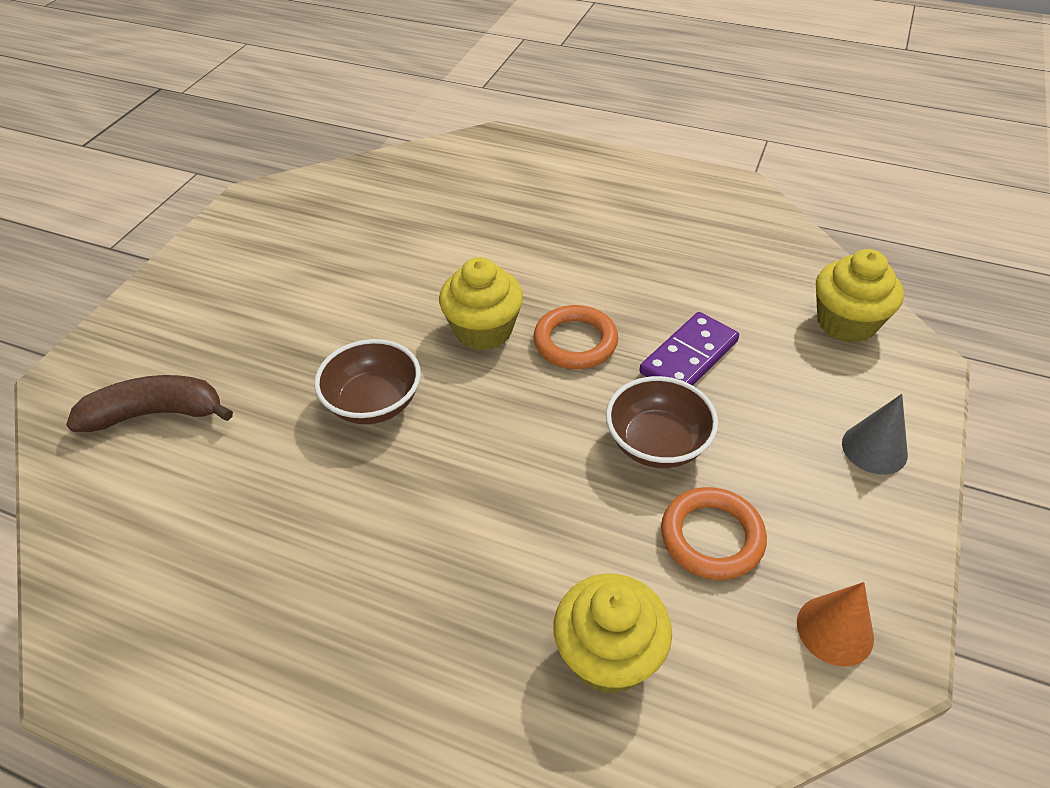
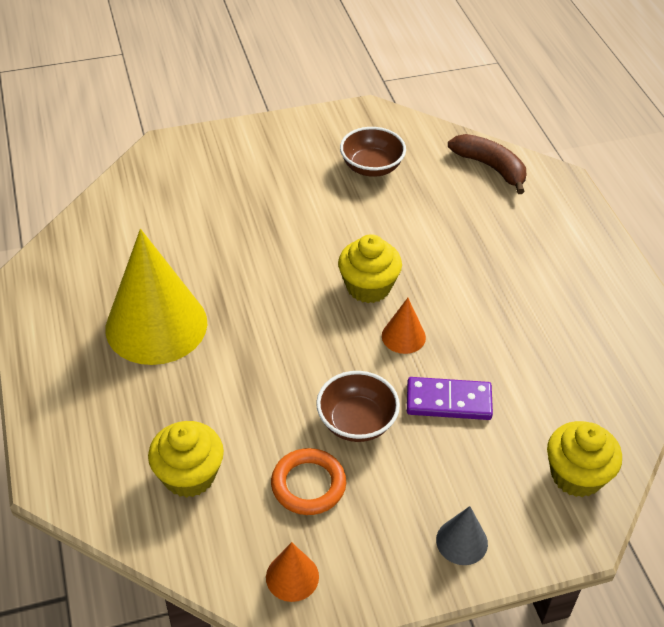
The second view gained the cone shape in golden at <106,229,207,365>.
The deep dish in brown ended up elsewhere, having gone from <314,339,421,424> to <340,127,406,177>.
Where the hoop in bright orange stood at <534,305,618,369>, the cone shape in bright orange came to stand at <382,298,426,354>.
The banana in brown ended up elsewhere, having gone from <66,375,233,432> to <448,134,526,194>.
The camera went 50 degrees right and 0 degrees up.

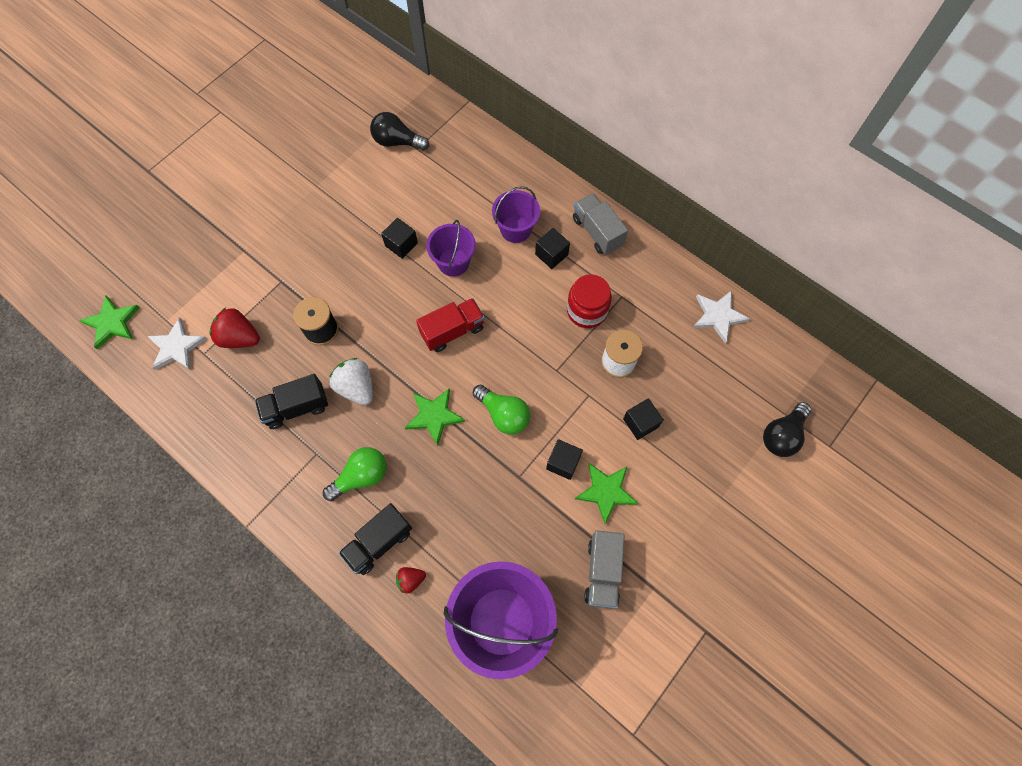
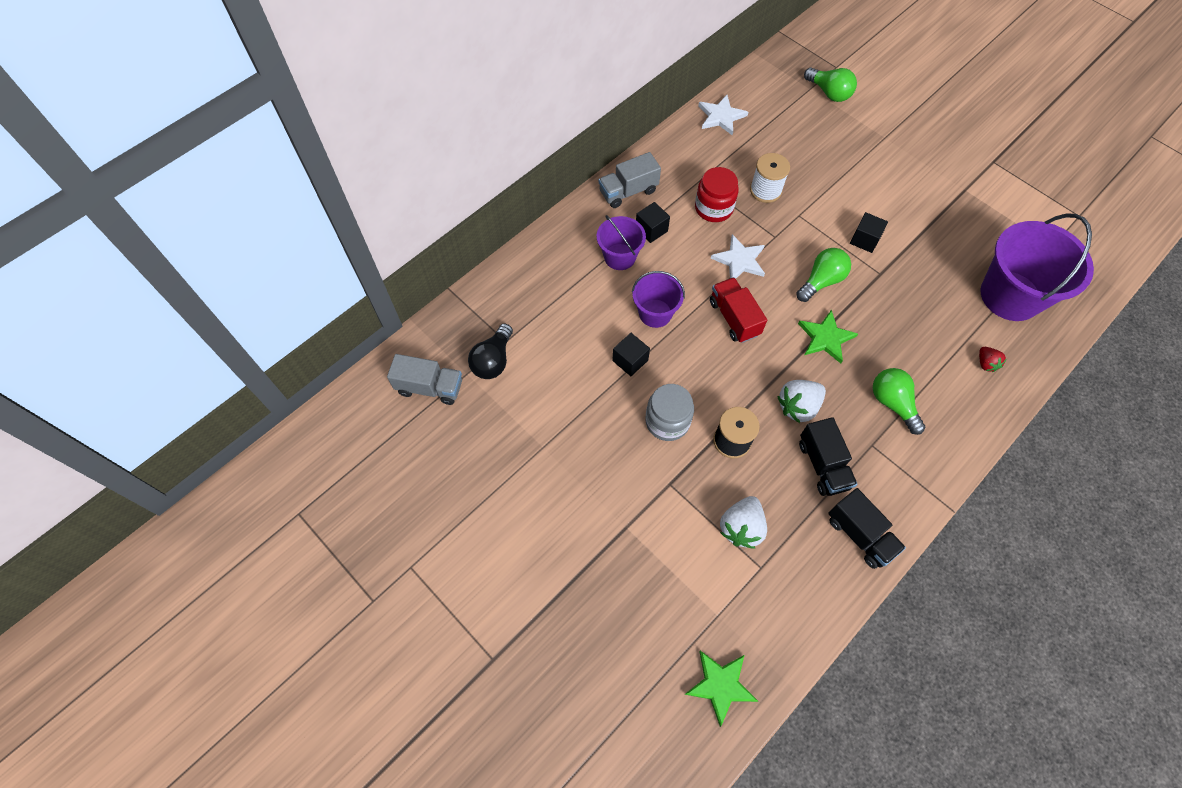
The toy truck in grey ended up elsewhere, having gone from <584,530,625,609> to <387,354,462,405>.
The second view gained the jar in grey at <646,384,694,441>.
The star in pure white ended up elsewhere, having gone from <147,317,207,370> to <711,234,765,279>.
What was the toy strawberry in red at <209,307,260,348> turned into the toy strawberry in pure white at <720,496,767,549>.
What was the lightbulb in black at <763,402,811,457> turned into the lightbulb in emerald at <804,68,857,102>.
The toy truck in black ended up elsewhere, having gone from <338,503,412,575> to <828,488,906,569>.
The second view lost the star in emerald at <575,463,638,524>.
The second view lost the cube in black at <623,398,664,440>.
The camera went 85 degrees left and 5 degrees down.

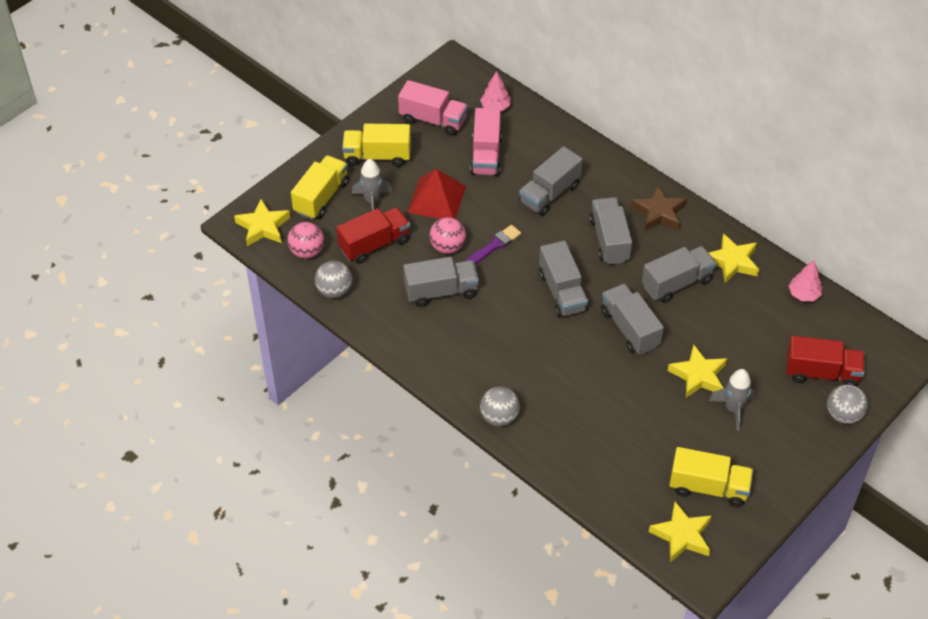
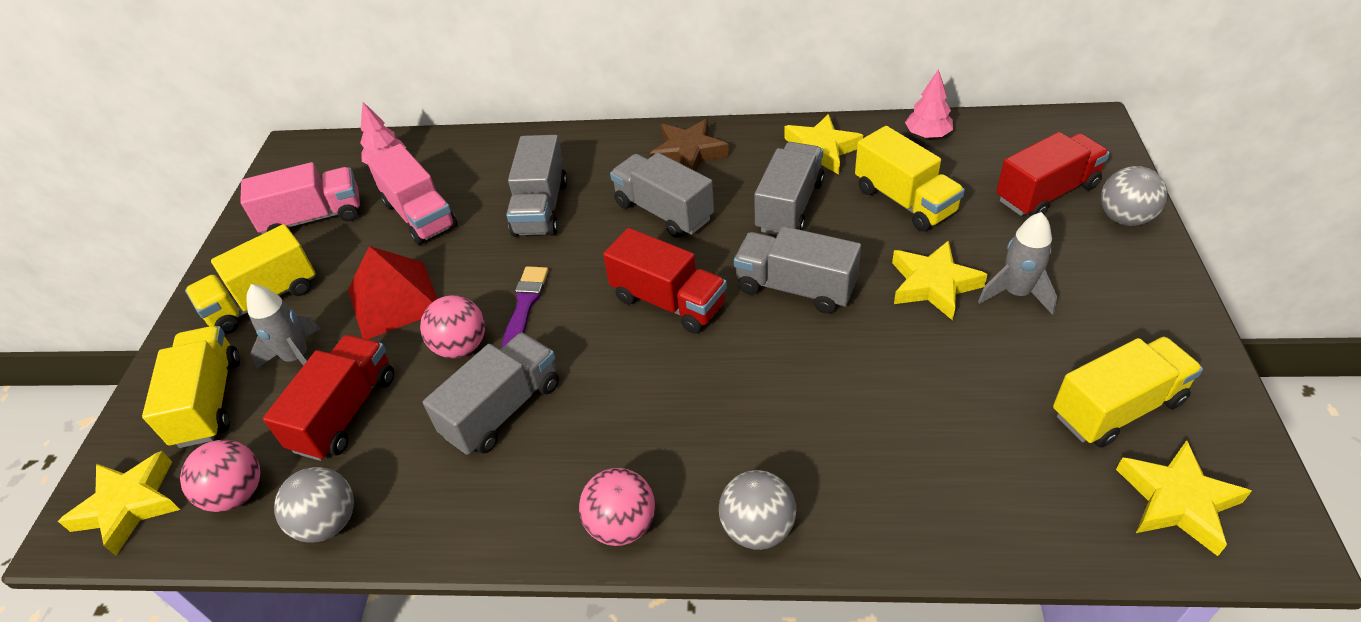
The second view gained the ball in pink at <579,468,655,546>.
What was the toy truck in grey at <539,241,588,318> turned into the toy truck in red at <603,228,727,334>.
The second view gained the toy truck in golden at <855,126,965,231>.
The camera went 35 degrees left and 5 degrees down.

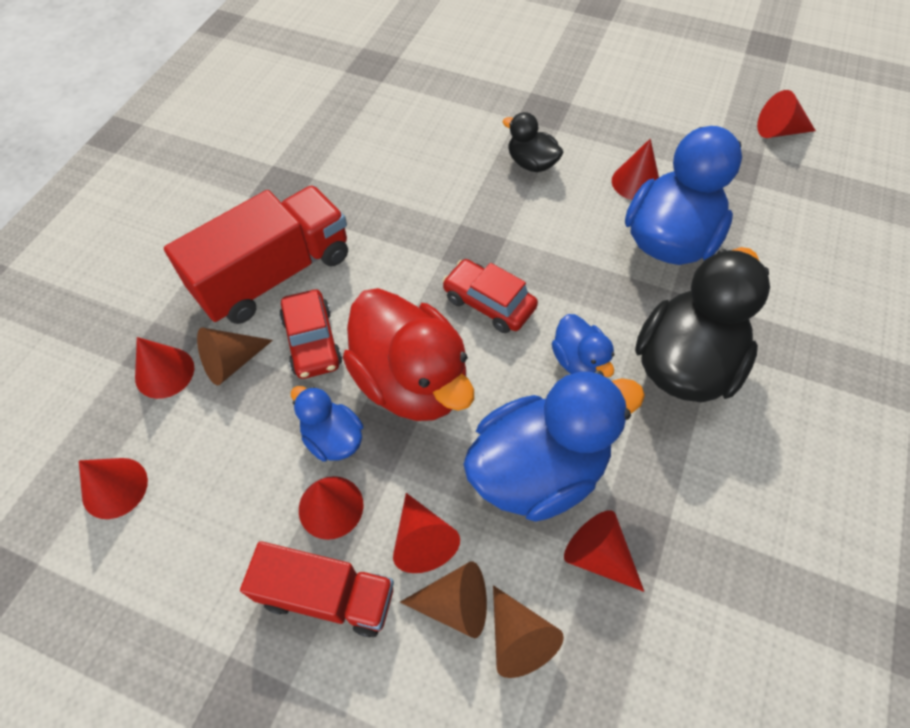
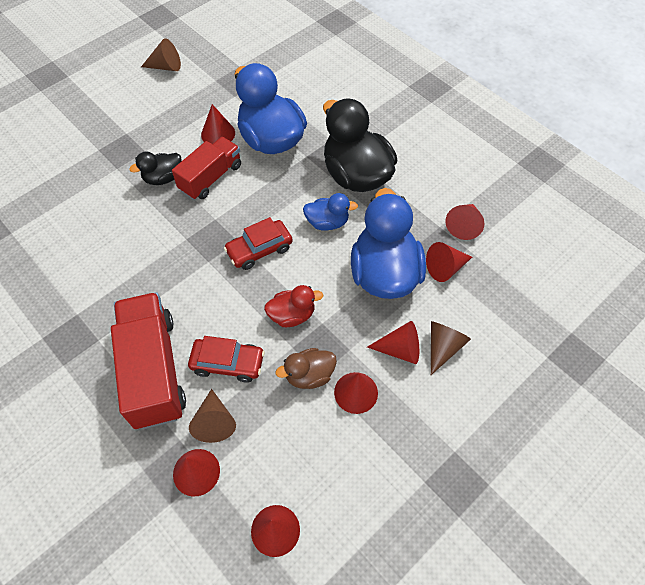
The cone shape in brown ended up elsewhere, having gone from <493,585,564,678> to <141,39,181,71>.
The toy truck in red ended up elsewhere, having gone from <240,541,394,638> to <172,137,241,200>.
The size of the toy duck in red at <343,288,474,421> changed by a factor of 0.50.
What was the toy duck in royal blue at <291,386,363,461> turned into the toy duck in brown at <276,348,337,389>.
The cone shape in red ended up elsewhere, having gone from <757,90,816,138> to <445,204,485,240>.
The camera went 65 degrees left and 0 degrees up.

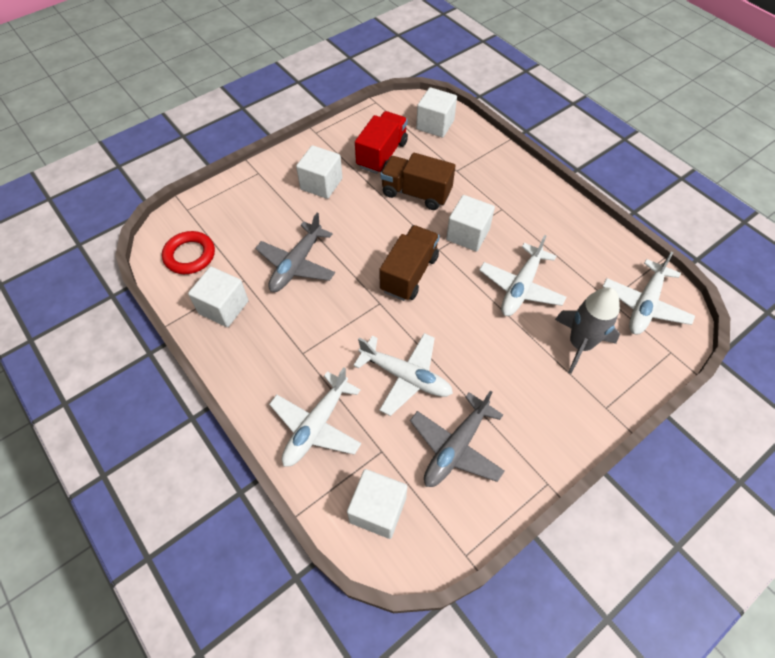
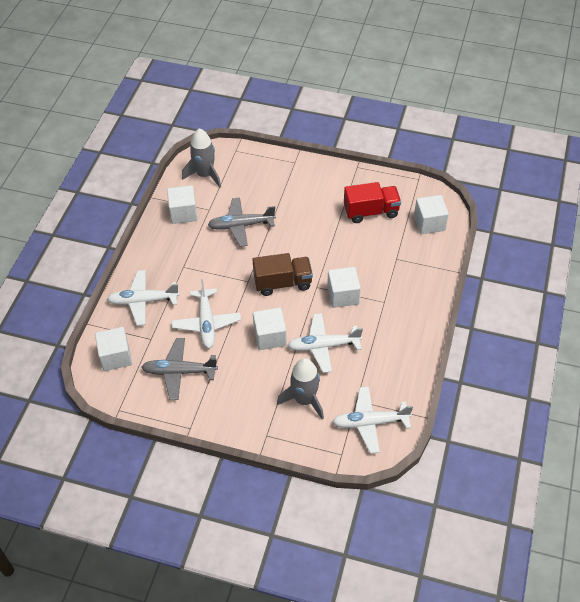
Where the hoop in red stood at <162,231,215,274>, the spaceship in grey came to stand at <182,128,221,188>.
The cube in pure white ended up elsewhere, having gone from <296,145,342,199> to <253,307,287,350>.
The second view lost the toy truck in brown at <380,153,456,210>.
The camera went 55 degrees right and 5 degrees down.

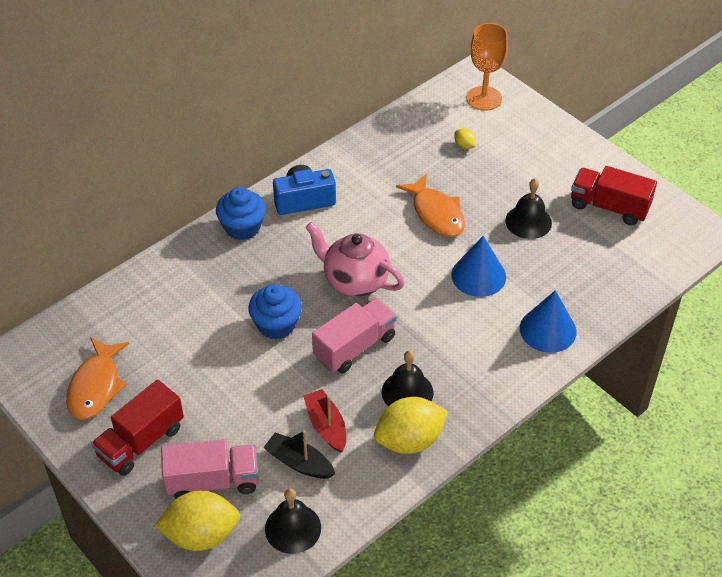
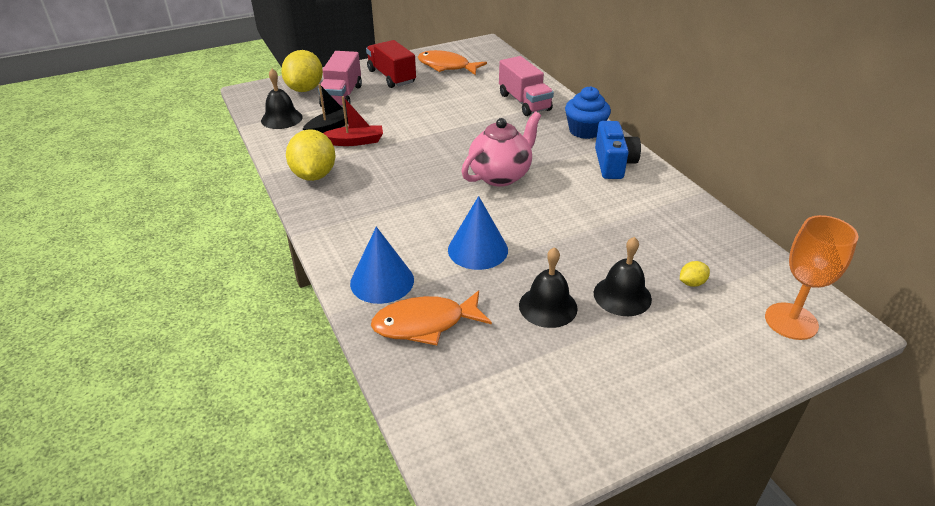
The fish figure in bright orange ended up elsewhere, having gone from <396,173,465,237> to <371,290,492,345>.
The toy truck in pink ended up elsewhere, having gone from <312,298,397,374> to <499,56,554,116>.
The bell in black ended up elsewhere, having gone from <382,350,433,406> to <594,237,652,316>.
The second view lost the cupcake in royal blue at <248,284,302,340>.
The second view lost the toy truck in red at <571,166,657,225>.
The camera went 105 degrees right and 10 degrees down.

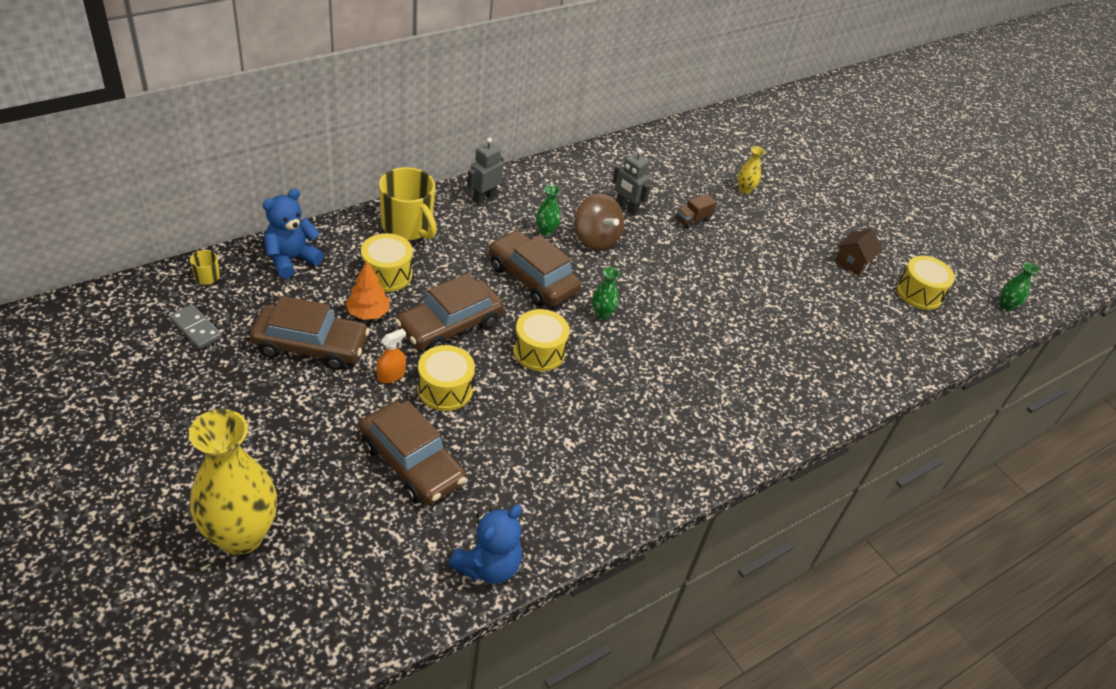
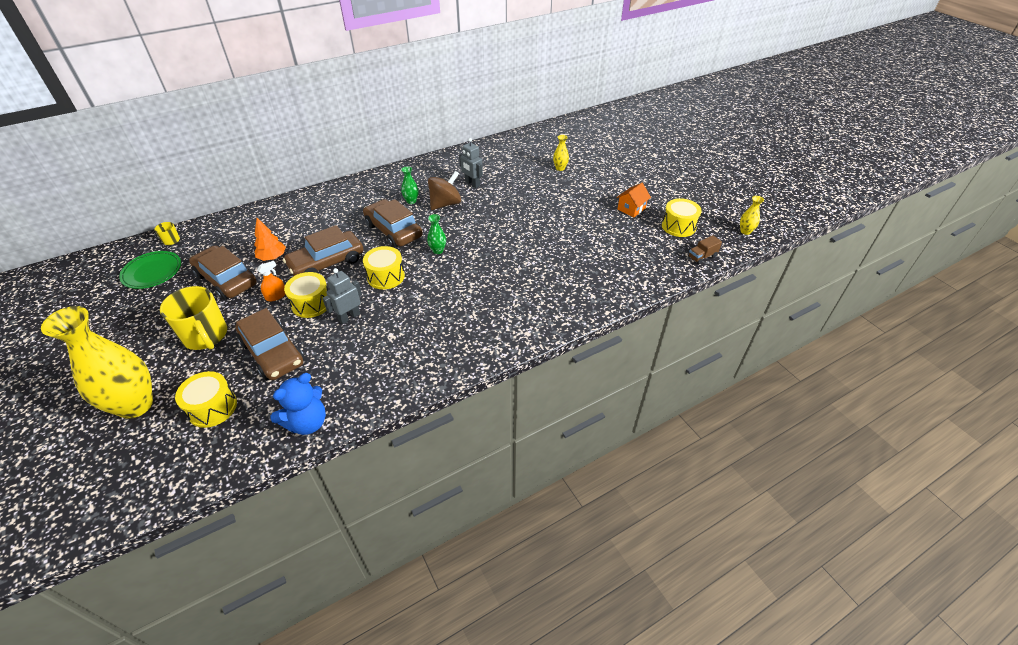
Where the domino in grey stood at <169,304,222,349>, the flat dish in emerald came to stand at <119,251,181,289>.
The mug in golden ended up elsewhere, having gone from <379,167,437,240> to <160,286,227,350>.
The snare drum in golden ended up elsewhere, having gone from <361,233,413,292> to <175,371,237,428>.
The car in brown at <250,296,370,370> ended up facing another way, 150 degrees counterclockwise from before.
The toy robot in grey ended up elsewhere, having gone from <467,137,503,205> to <322,268,362,324>.
The whirligig in brown at <575,193,624,250> ended up facing another way, 105 degrees counterclockwise from before.
What was the house in brown at <835,228,883,276> turned into the house in bright orange at <616,183,651,217>.
The toy truck in brown ended up elsewhere, having gone from <675,194,717,229> to <688,235,722,265>.
What was the vase in emerald at <1000,262,1039,311> turned into the vase in golden at <740,196,764,235>.
The second view lost the teddy in royal blue at <262,189,324,279>.
The camera went 10 degrees right and 0 degrees up.

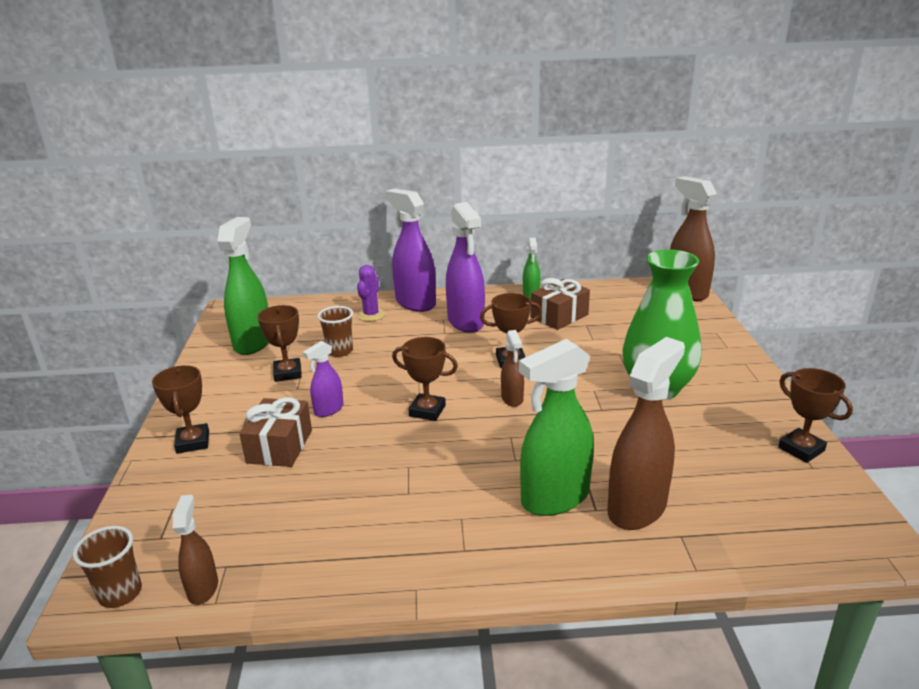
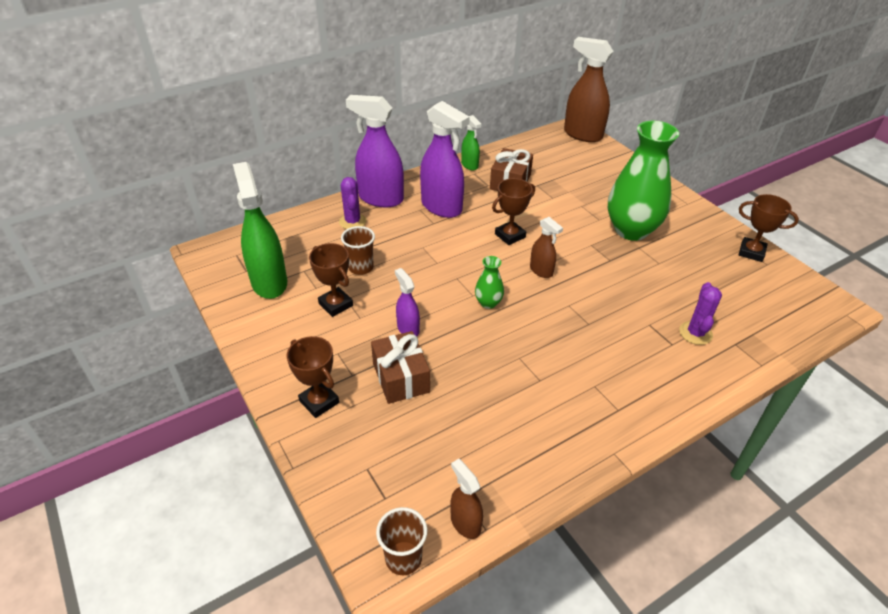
The sprayer in violet at <303,341,344,417> ended up facing another way, 135 degrees clockwise from before.
Where the prize cup in brown stood at <392,337,458,421>, the vase in emerald came to stand at <475,256,504,309>.
Where the sprayer in brown stood at <607,337,685,530>, the cactus in violet came to stand at <679,282,722,345>.
The second view lost the sprayer in emerald at <519,339,594,516>.
The camera went 30 degrees left and 15 degrees up.

